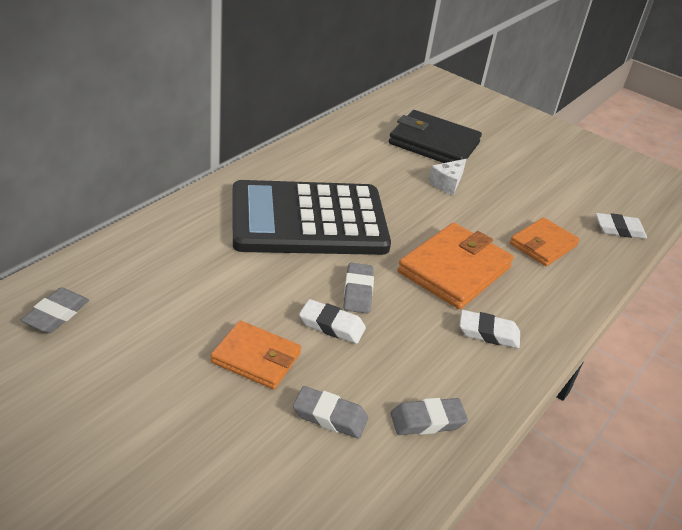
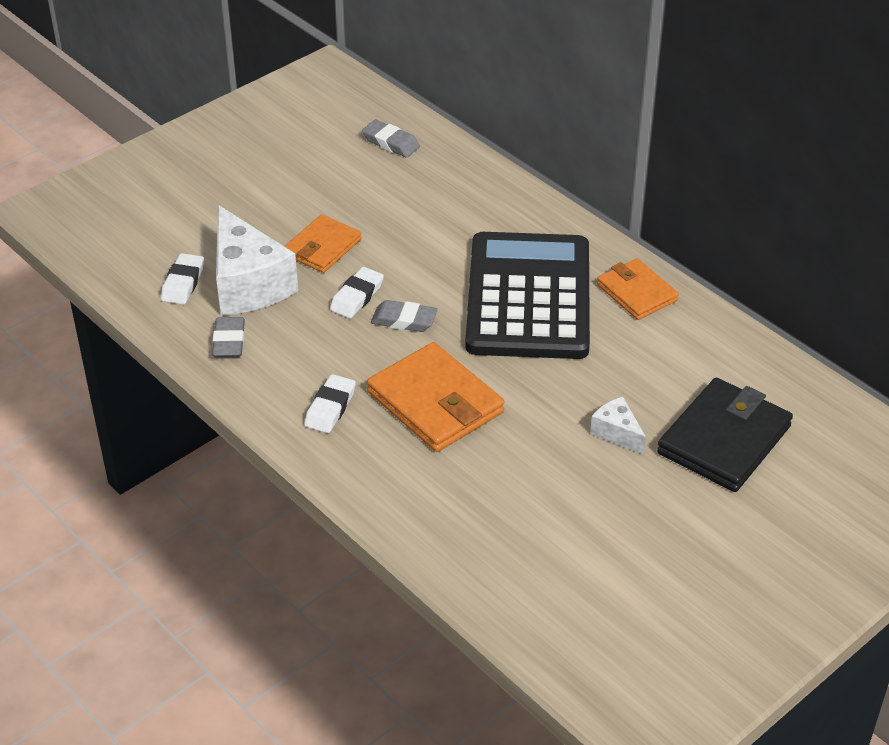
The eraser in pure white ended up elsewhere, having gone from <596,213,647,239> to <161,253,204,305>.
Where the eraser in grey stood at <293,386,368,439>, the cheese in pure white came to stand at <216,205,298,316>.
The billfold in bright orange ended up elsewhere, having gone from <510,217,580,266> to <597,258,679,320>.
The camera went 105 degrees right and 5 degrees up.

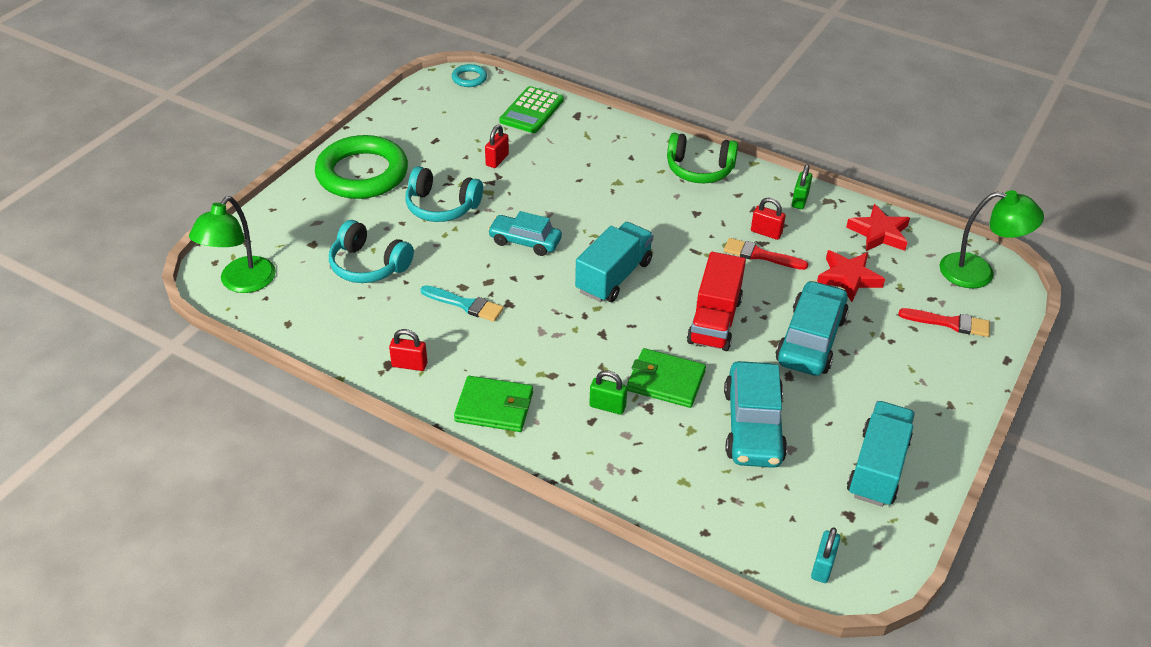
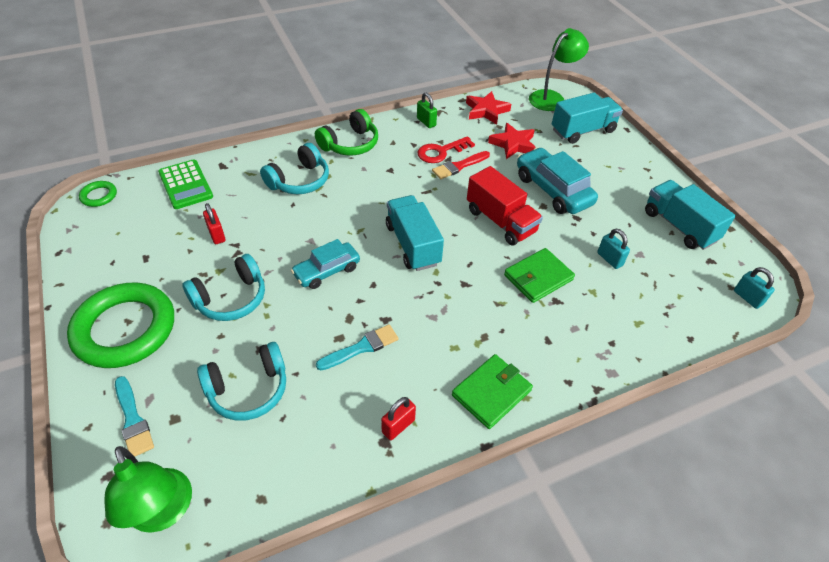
What was the hoop in teal at <452,64,487,87> turned into the hoop in emerald at <79,181,117,207>.
The second view gained the paintbrush in teal at <115,376,154,457>.
The second view gained the headphones in teal at <260,143,329,194>.
Where the padlock in red stood at <751,197,786,240>, the door key in red came to stand at <418,136,475,163>.
Where the paintbrush in red stood at <898,308,990,337>, the toy truck in teal came to stand at <552,93,623,144>.
Where the car in teal stood at <724,361,787,468>, the padlock in teal came to stand at <597,229,630,269>.
The second view lost the padlock in emerald at <589,370,627,415>.
The camera went 55 degrees left and 5 degrees up.

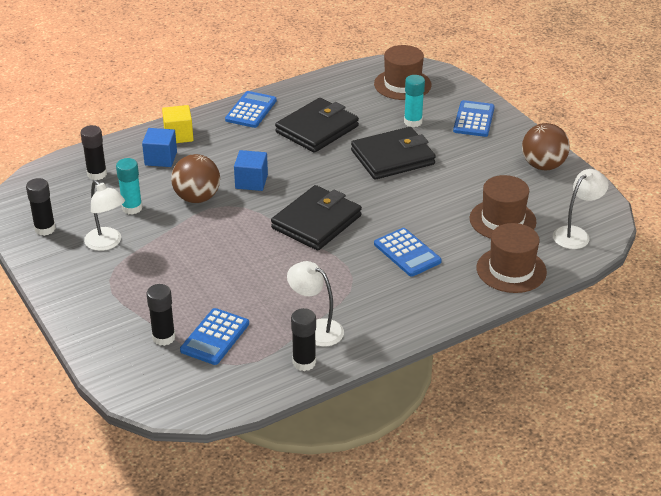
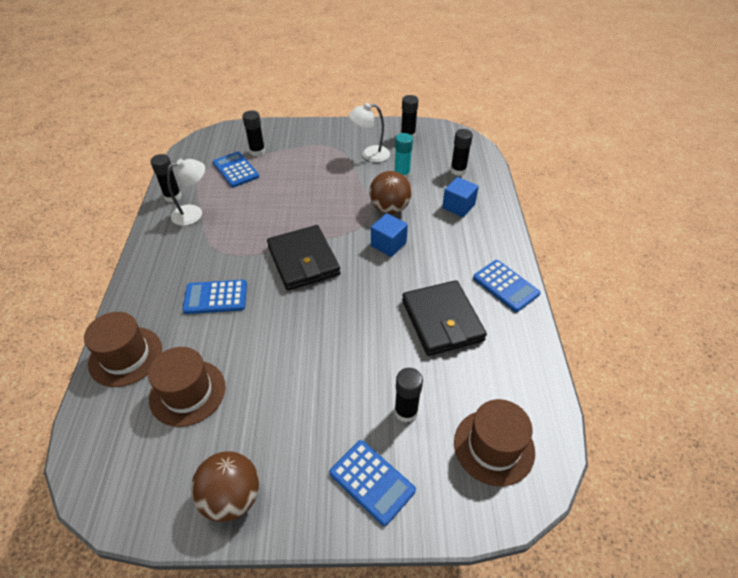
What was the glue stick in teal at <404,75,425,127> turned into the glue stick in black at <394,368,423,422>.
The second view lost the cube in golden at <162,105,193,143>.
The second view lost the billfold in black at <351,127,436,180>.
The second view lost the reading lamp in pure white at <553,169,609,249>.
The camera went 120 degrees right and 10 degrees up.

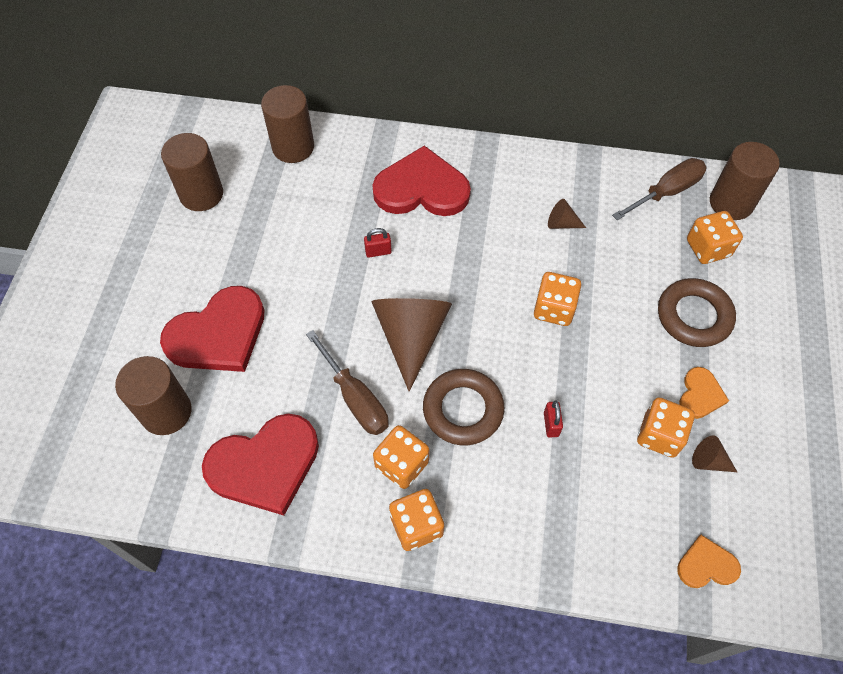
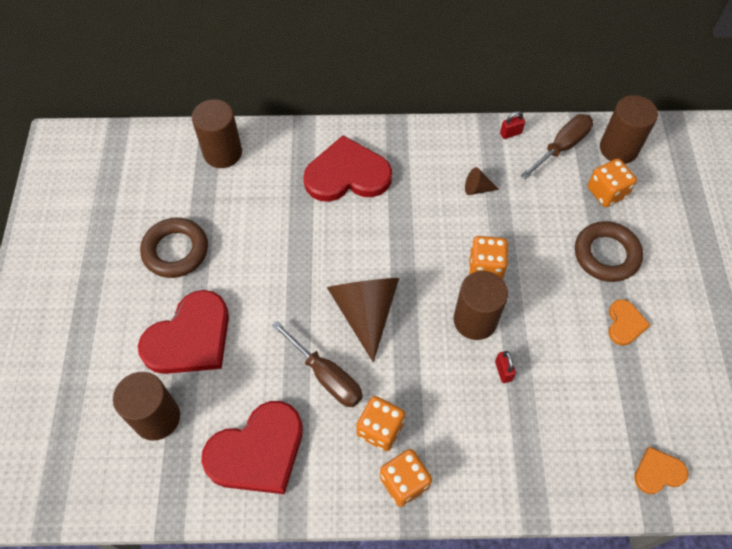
The hoop in brown ended up elsewhere, having gone from <423,369,505,445> to <140,218,208,278>.
The cylinder shape in brown ended up elsewhere, having gone from <161,133,223,211> to <454,271,508,340>.
The padlock in red ended up elsewhere, having gone from <364,228,392,258> to <500,111,525,139>.
The second view lost the dice in bright orange at <637,397,695,458>.
The second view lost the cone shape in brown at <692,436,737,472>.
The camera went 10 degrees left and 0 degrees up.

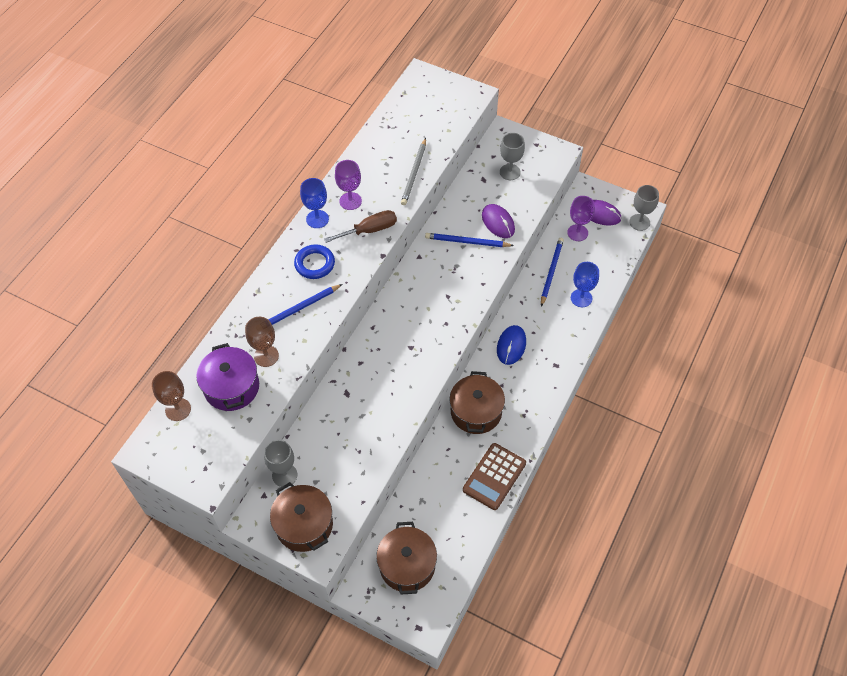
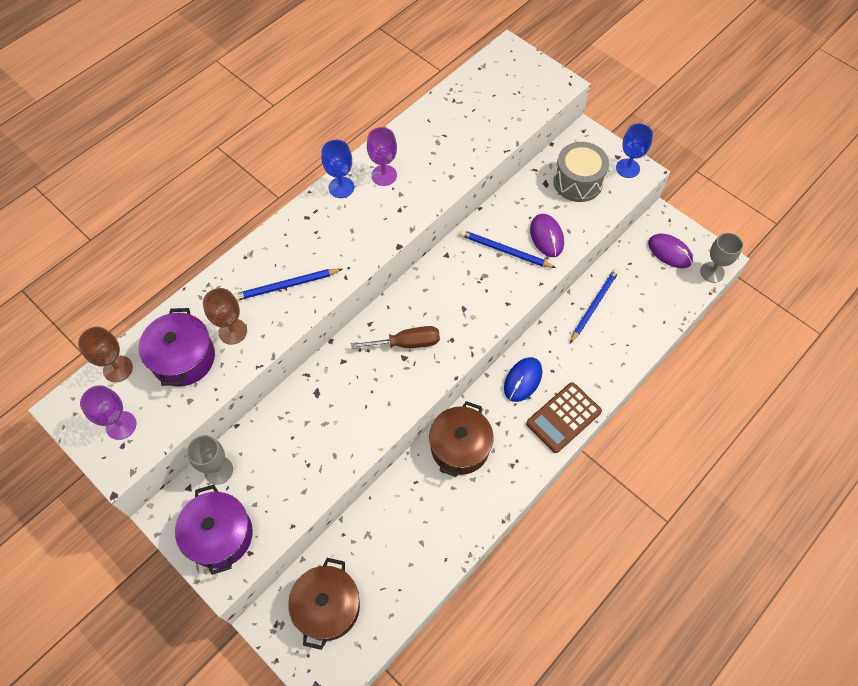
The goblet in violet ended up elsewhere, having gone from <567,196,595,241> to <80,385,136,440>.
What was the pot in brown at <270,482,333,552> turned into the pot in violet at <175,484,253,575>.
The flat screwdriver in brown ended up elsewhere, having gone from <324,210,397,243> to <351,326,440,349>.
The pocket calculator in brown ended up elsewhere, having gone from <463,443,526,510> to <526,382,602,453>.
Where the goblet in grey stood at <500,133,525,180>, the snare drum in grey came to stand at <553,142,609,202>.
The goblet in royal blue ended up elsewhere, having gone from <571,262,599,307> to <616,123,653,178>.
The second view lost the hoop in royal blue at <294,244,335,279>.
The second view lost the pencil in grey at <401,138,426,205>.
The camera went 15 degrees right and 5 degrees up.

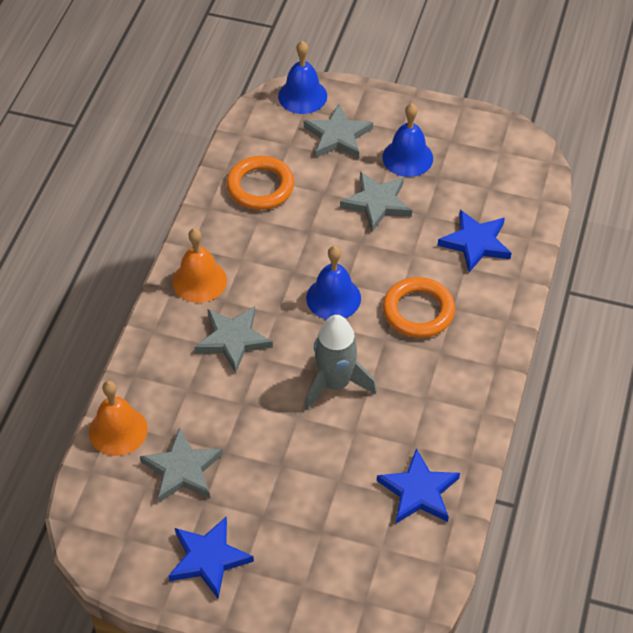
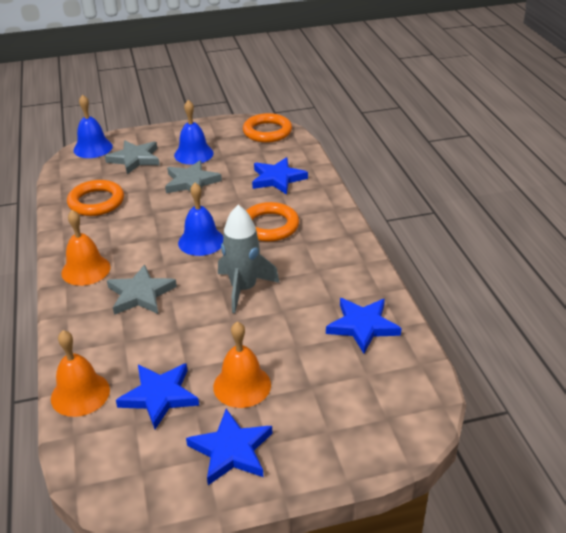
What was the star in grey at <140,427,223,503> turned into the star in royal blue at <116,363,199,429>.
The second view gained the bell in bright orange at <213,322,271,408>.
The second view gained the hoop in bright orange at <243,113,292,143>.
The camera went 30 degrees left and 15 degrees down.

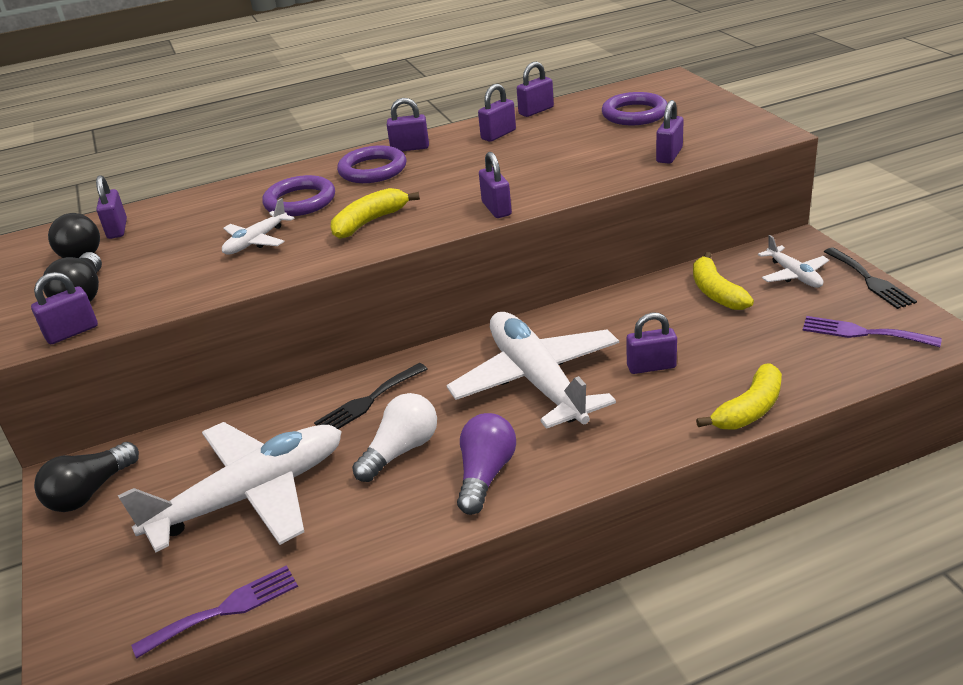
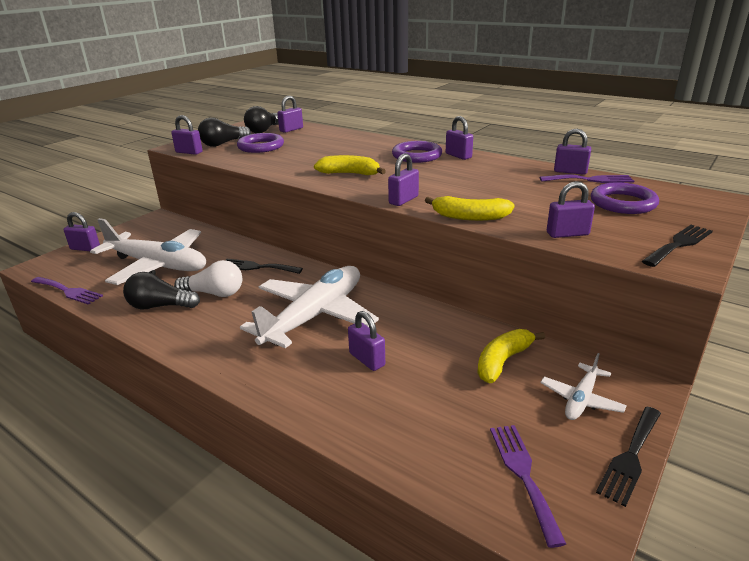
The padlock in violet ended up elsewhere, having gone from <478,84,516,142> to <63,212,100,251>.
The lightbulb in black ended up elsewhere, having gone from <34,442,139,512> to <123,272,200,309>.
The hoop in violet ended up elsewhere, having gone from <262,175,335,216> to <237,133,284,153>.
The banana in golden ended up elsewhere, having gone from <696,364,782,429> to <425,196,514,221>.
The second view gained the fork in violet at <540,174,634,183>.
The second view gained the fork in black at <642,225,712,267>.
The second view lost the aeroplane in pure white at <222,198,294,255>.
The second view lost the lightbulb in violet at <457,413,516,515>.
The camera went 55 degrees right and 5 degrees down.

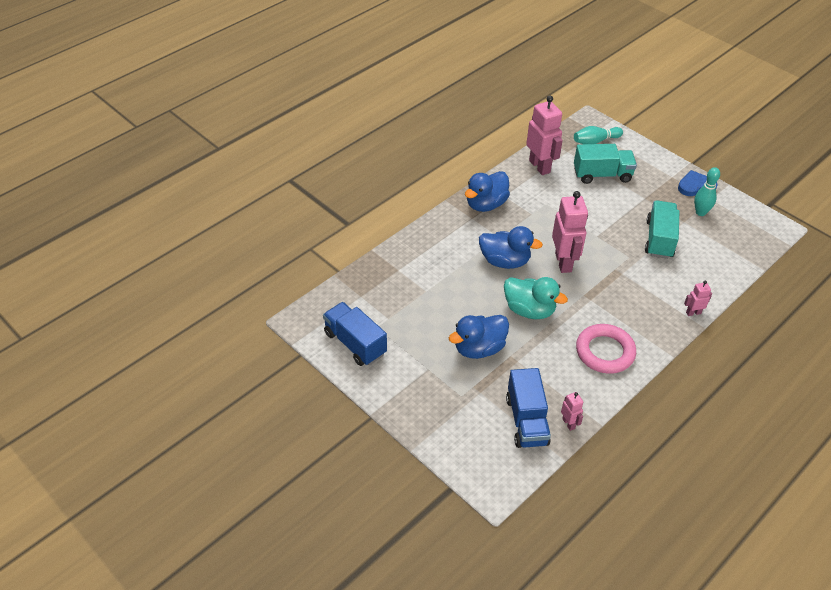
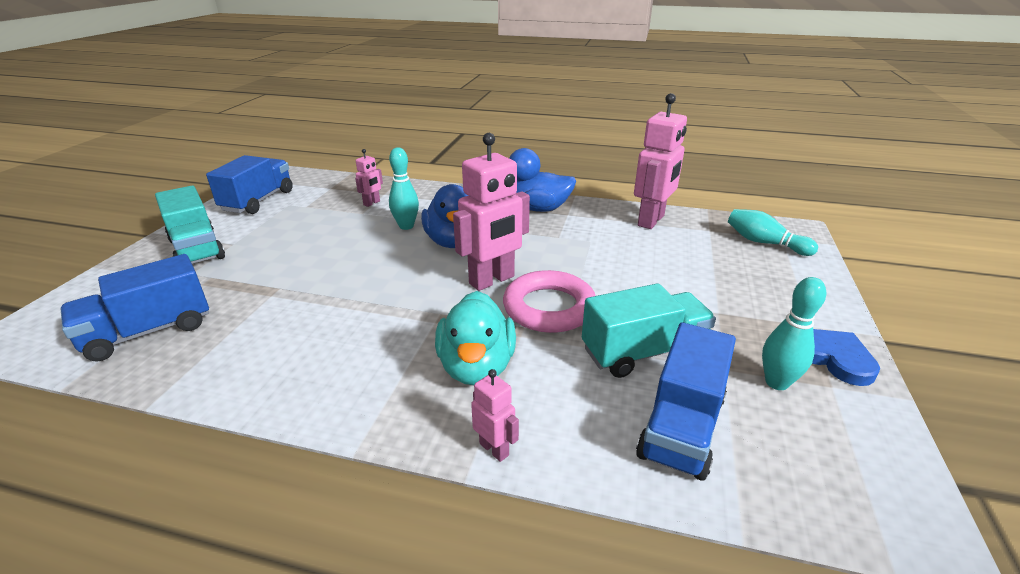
The toy truck in teal ended up elsewhere, having gone from <574,144,637,184> to <155,186,225,264>.
The toy robot in pink ended up elsewhere, having gone from <561,392,583,431> to <355,149,383,207>.
The second view gained the bowling pin in teal at <389,147,419,230>.
The toy duck in teal ended up elsewhere, having gone from <504,277,568,319> to <435,291,516,385>.
The hoop in pink ended up elsewhere, having gone from <576,324,636,374> to <503,270,596,333>.
The second view gained the toy truck in royal blue at <636,322,736,481>.
The second view lost the toy duck in royal blue at <449,315,509,359>.
The camera went 60 degrees right and 15 degrees down.

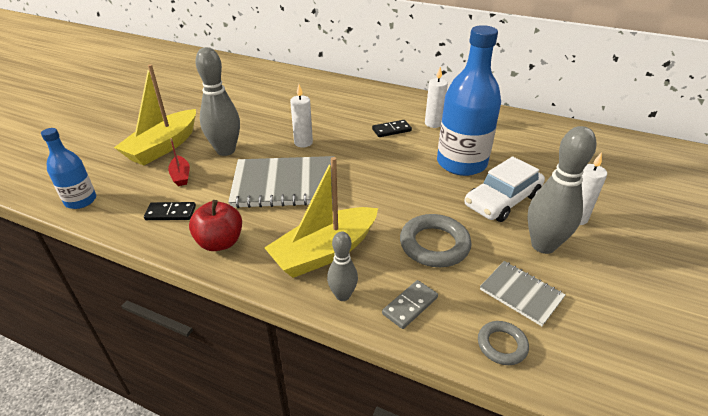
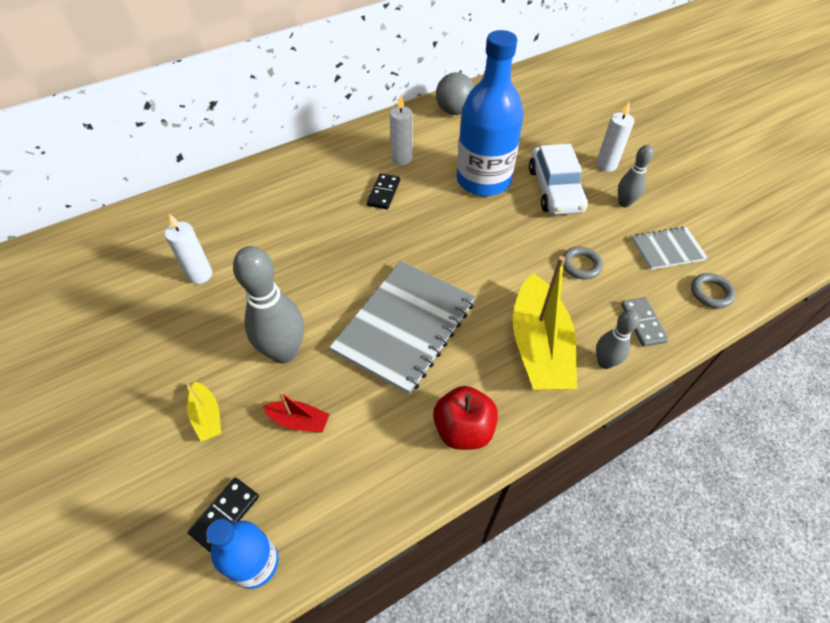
The pillar candle in pure white ended up elsewhere, having gone from <290,85,313,148> to <164,214,212,284>.
The size of the boat in golden at <114,64,196,165> changed by a factor of 0.46.
The domino in black ended up elsewhere, having gone from <144,202,196,220> to <188,478,259,552>.
The second view gained the ball in grey at <436,72,475,115>.
The size of the hoop in grey at <400,214,471,267> changed by a factor of 0.57.
The size of the bowling pin in grey at <527,126,596,254> changed by a factor of 0.56.
The camera went 55 degrees left and 15 degrees up.

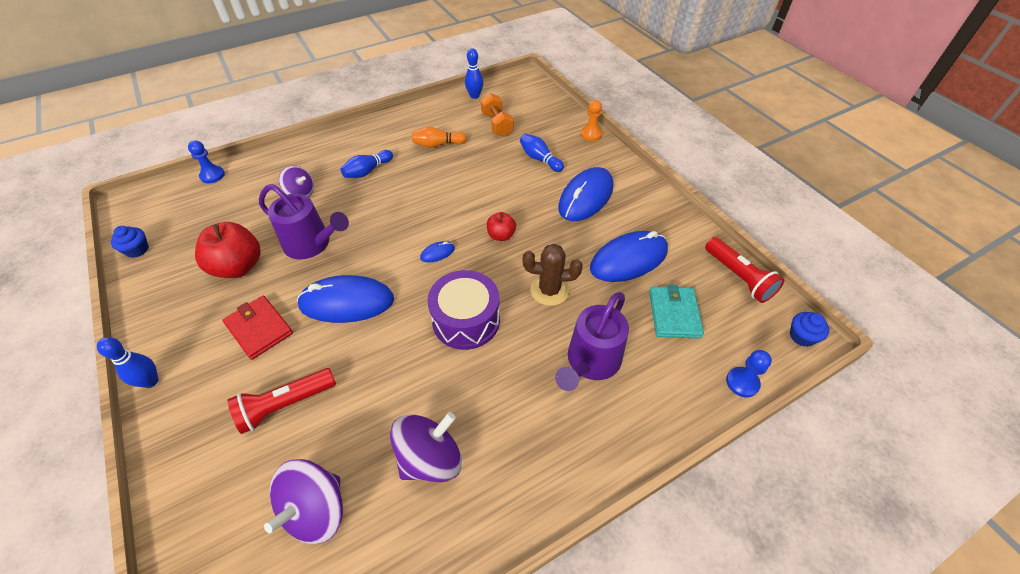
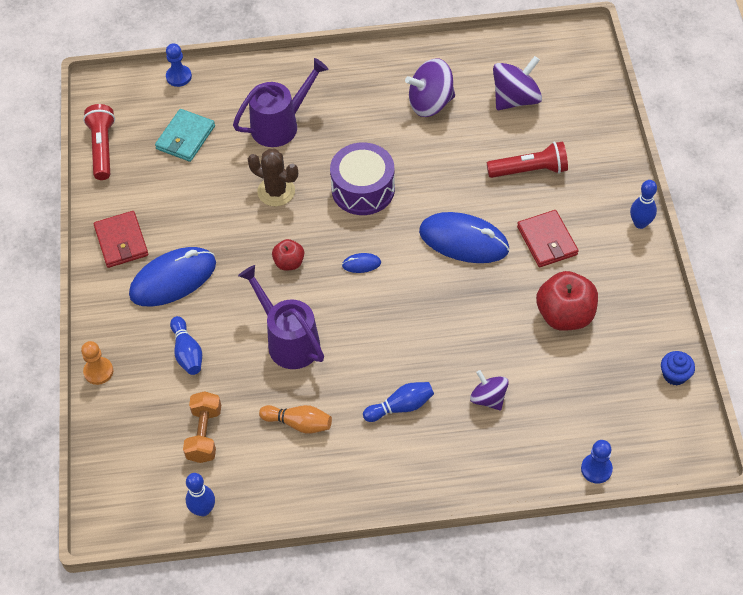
The second view gained the billfold in red at <94,211,148,268>.
The watering pot in violet ended up elsewhere, having gone from <259,184,349,259> to <238,265,324,369>.
The second view lost the computer mouse in royal blue at <590,231,668,282>.
The second view lost the cupcake in royal blue at <790,312,829,347>.
The camera went 155 degrees left and 5 degrees up.

